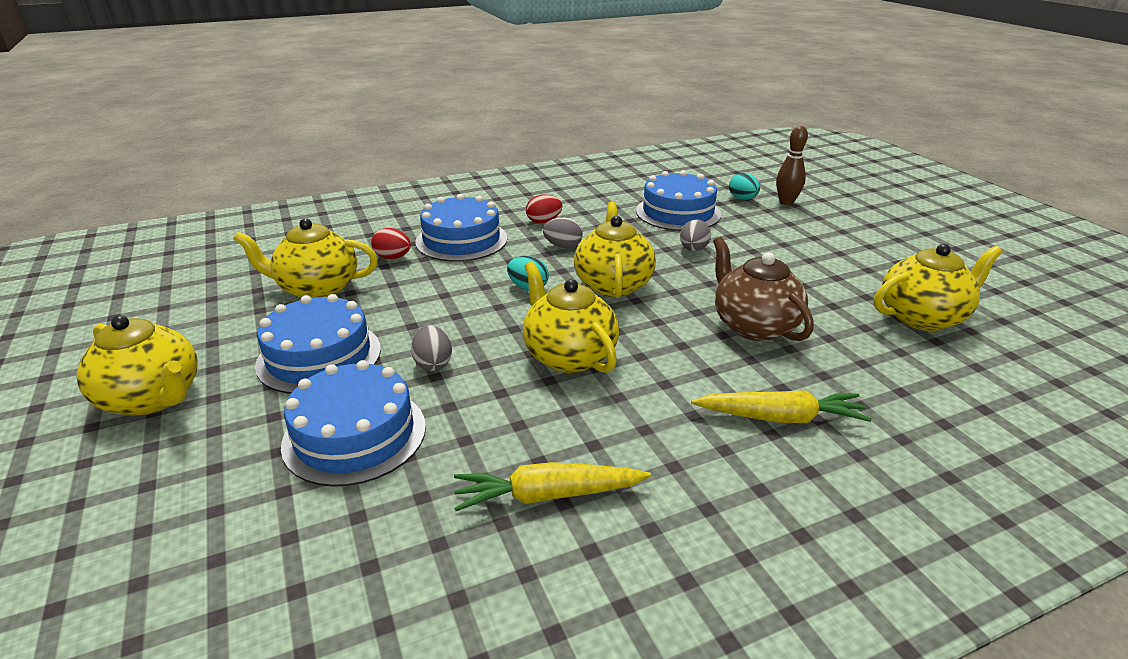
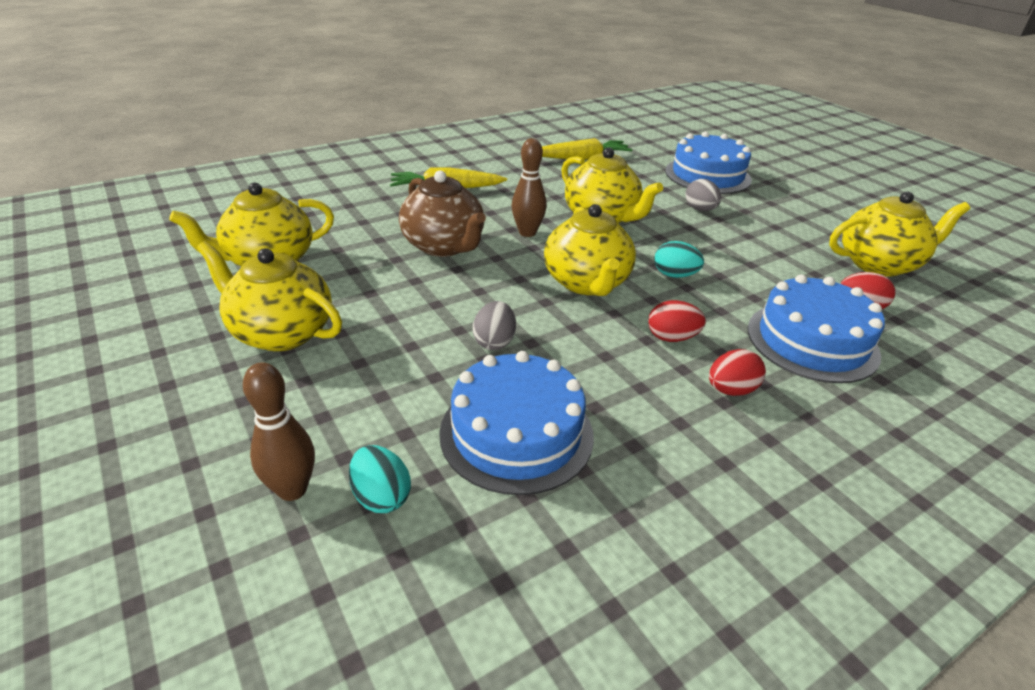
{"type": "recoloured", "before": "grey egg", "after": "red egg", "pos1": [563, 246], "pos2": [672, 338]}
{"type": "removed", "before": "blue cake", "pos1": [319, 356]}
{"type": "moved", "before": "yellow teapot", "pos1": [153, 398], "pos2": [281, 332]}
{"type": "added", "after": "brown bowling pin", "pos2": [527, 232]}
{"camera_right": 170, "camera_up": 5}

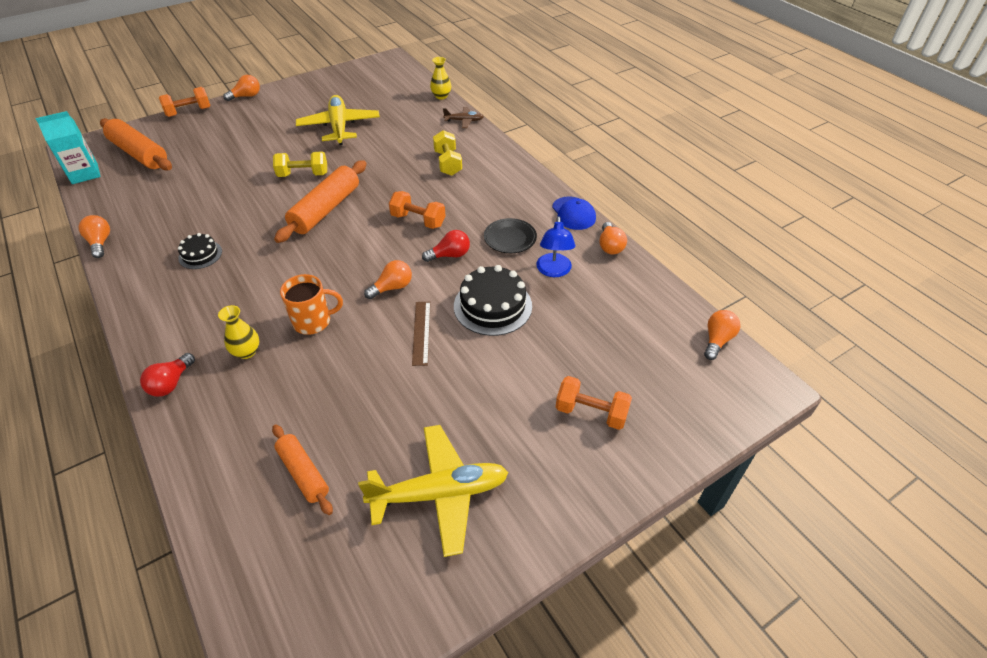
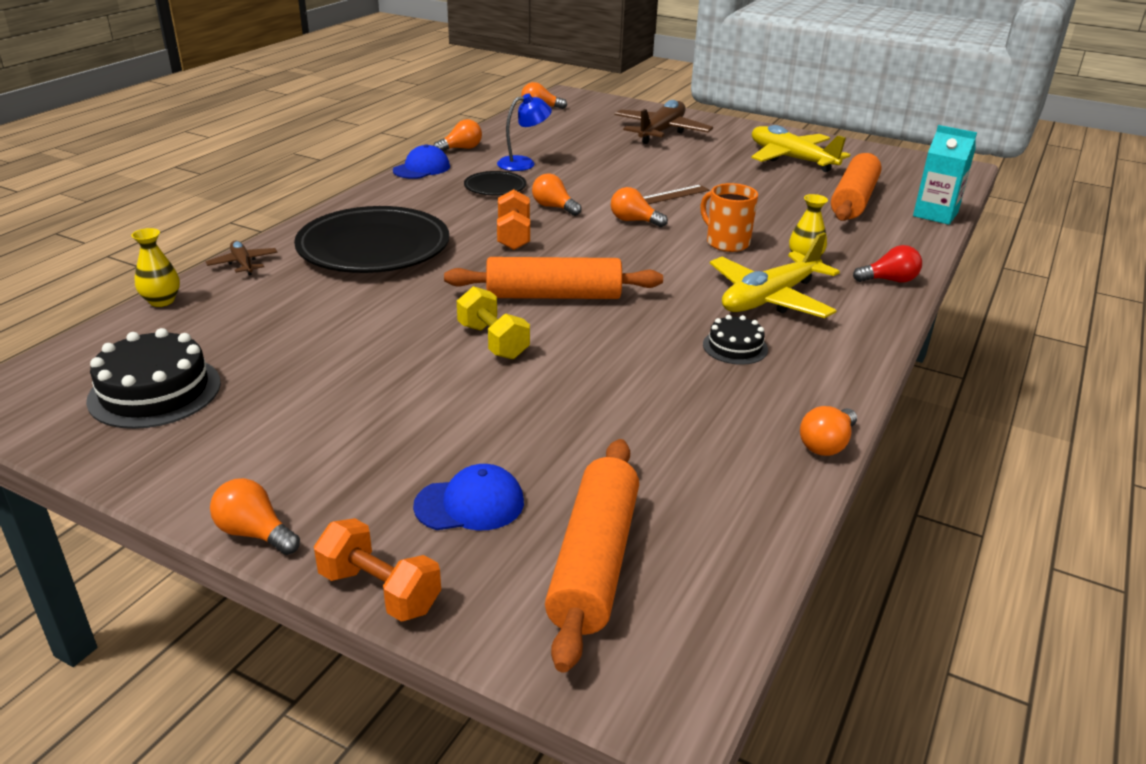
{"type": "moved", "before": "yellow plane", "pos1": [339, 127], "pos2": [770, 298]}
{"type": "moved", "before": "turquoise carton", "pos1": [85, 174], "pos2": [935, 214]}
{"type": "replaced", "before": "yellow dumbbell", "after": "black plate", "pos1": [448, 163], "pos2": [374, 248]}
{"type": "recoloured", "before": "red light bulb", "after": "orange light bulb", "pos1": [450, 255], "pos2": [554, 207]}
{"type": "moved", "before": "black cake", "pos1": [492, 306], "pos2": [155, 391]}
{"type": "replaced", "before": "orange dumbbell", "after": "brown plane", "pos1": [591, 412], "pos2": [661, 132]}
{"type": "resized", "before": "orange rolling pin", "pos1": [303, 473], "pos2": [853, 200], "scale": 1.66}
{"type": "added", "after": "blue cap", "pos2": [470, 504]}
{"camera_right": -120, "camera_up": -15}

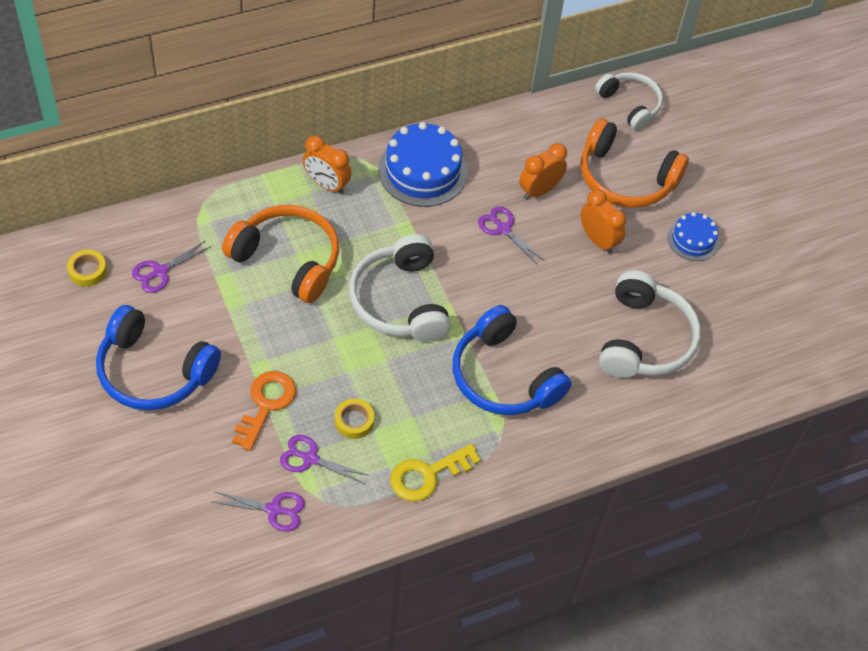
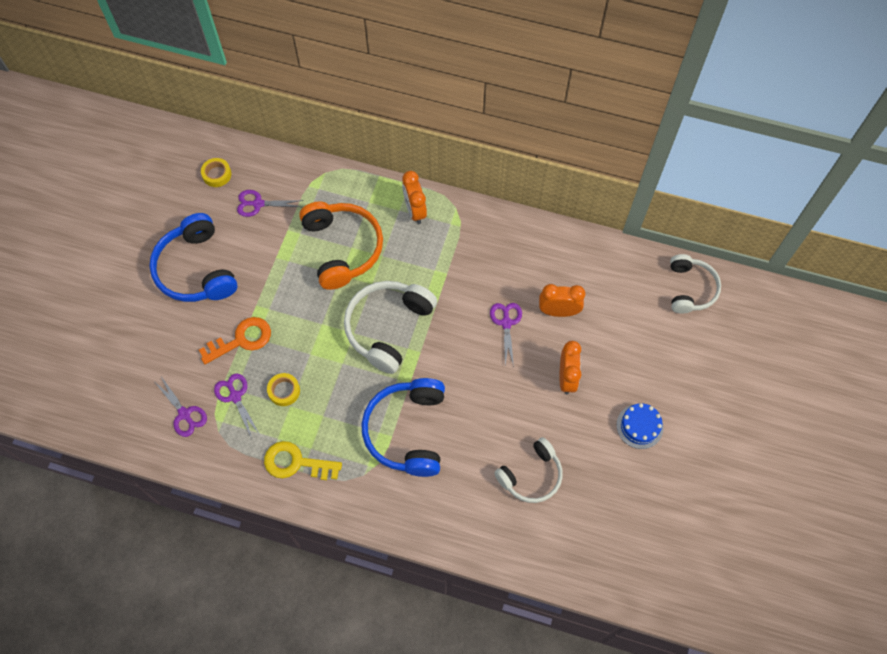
{"type": "removed", "before": "orange headphones", "pos1": [625, 178]}
{"type": "removed", "before": "blue cake", "pos1": [422, 171]}
{"type": "resized", "before": "white headphones", "pos1": [644, 339], "pos2": [531, 475], "scale": 0.65}
{"camera_right": 45, "camera_up": 10}

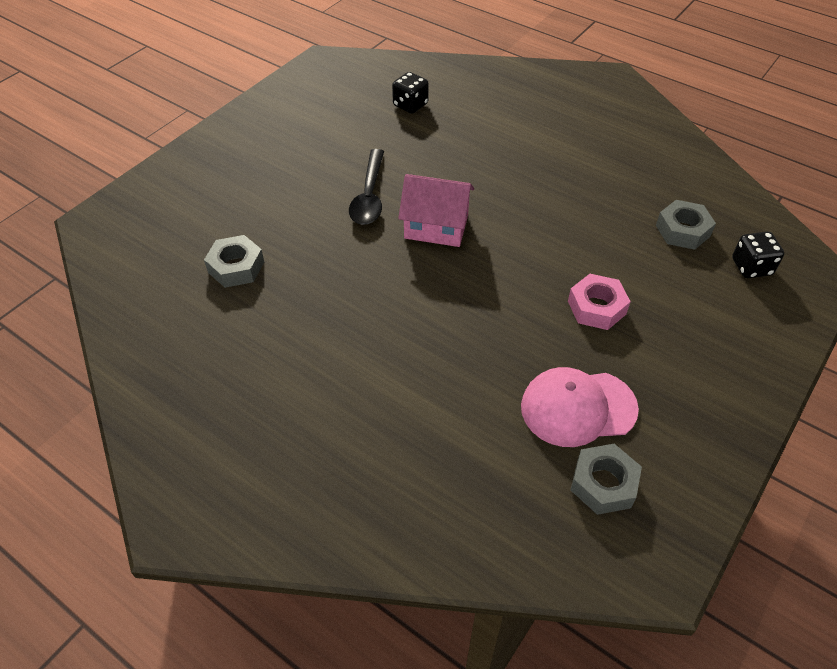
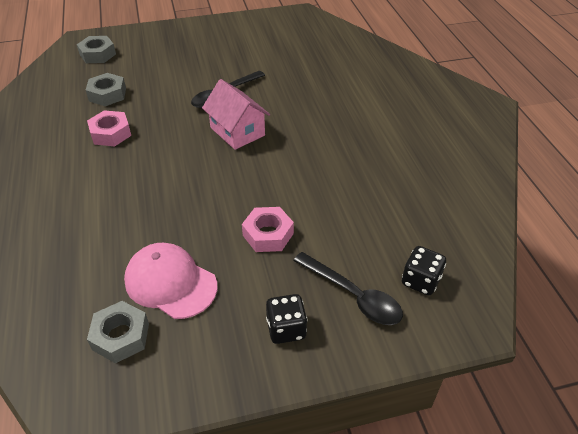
{"type": "moved", "before": "black dice", "pos1": [410, 105], "pos2": [286, 329]}
{"type": "moved", "before": "grey nut", "pos1": [682, 230], "pos2": [98, 54]}
{"type": "added", "after": "pink nut", "pos2": [111, 133]}
{"type": "added", "after": "black spoon", "pos2": [353, 296]}
{"camera_right": 40, "camera_up": -5}

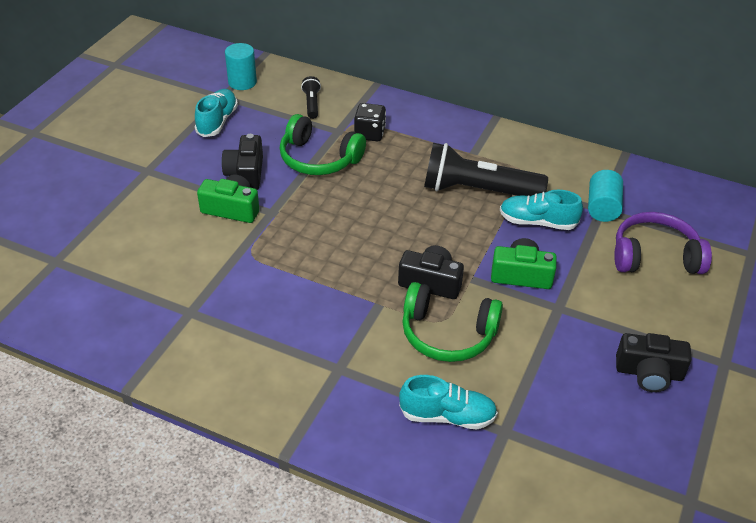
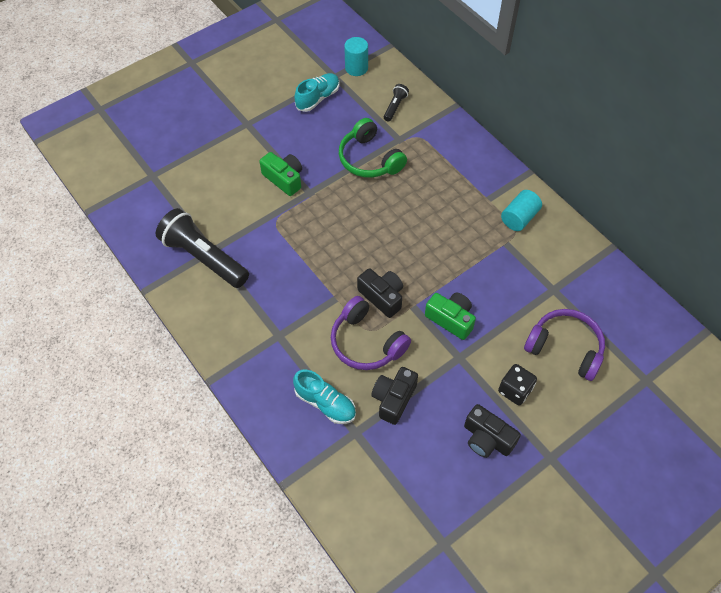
{"type": "moved", "before": "black dice", "pos1": [369, 134], "pos2": [515, 390]}
{"type": "moved", "before": "black camera", "pos1": [245, 173], "pos2": [393, 399]}
{"type": "moved", "before": "black flashlight", "pos1": [477, 190], "pos2": [204, 257]}
{"type": "moved", "before": "turquoise cylinder", "pos1": [602, 207], "pos2": [519, 218]}
{"type": "removed", "before": "turquoise shoe", "pos1": [537, 222]}
{"type": "recoloured", "before": "green headphones", "after": "purple headphones", "pos1": [447, 334], "pos2": [366, 342]}
{"camera_right": 30, "camera_up": 15}

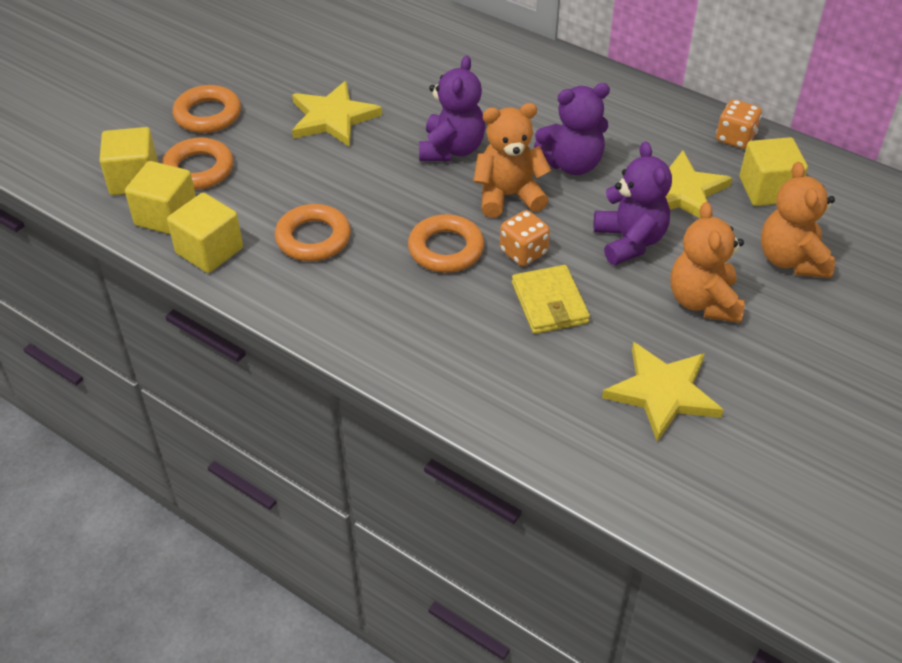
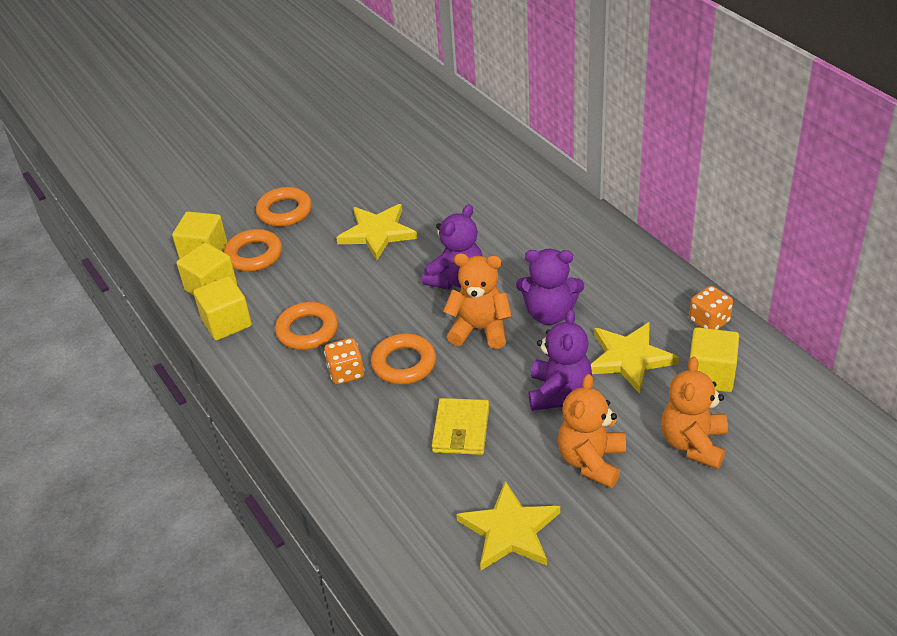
{"type": "moved", "before": "orange dice", "pos1": [523, 252], "pos2": [346, 373]}
{"camera_right": 25, "camera_up": -5}

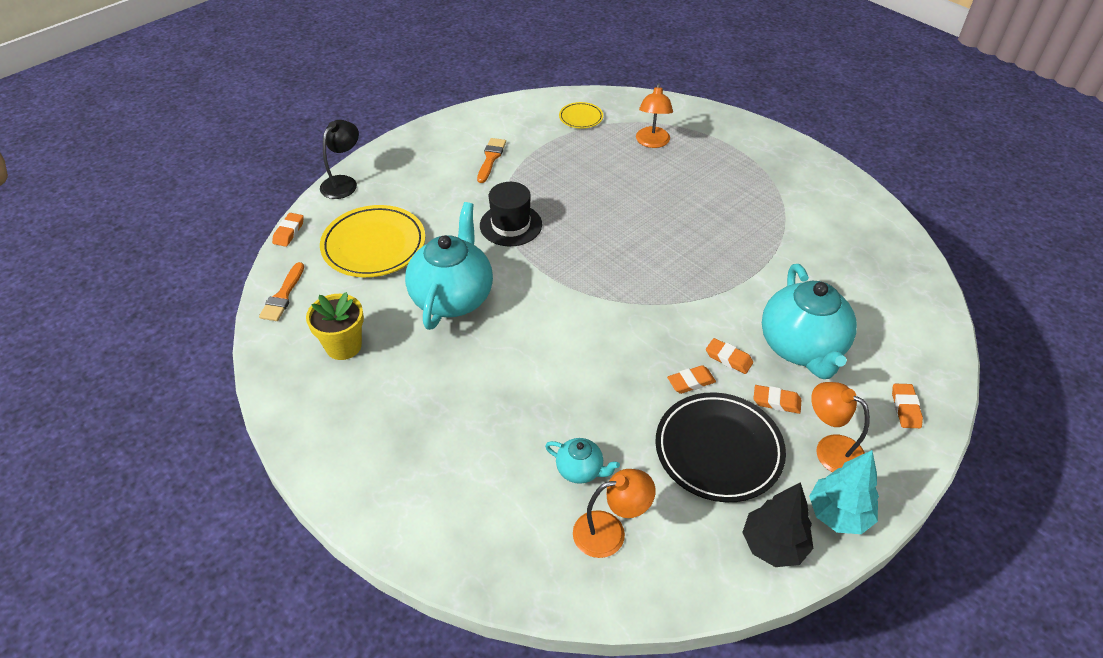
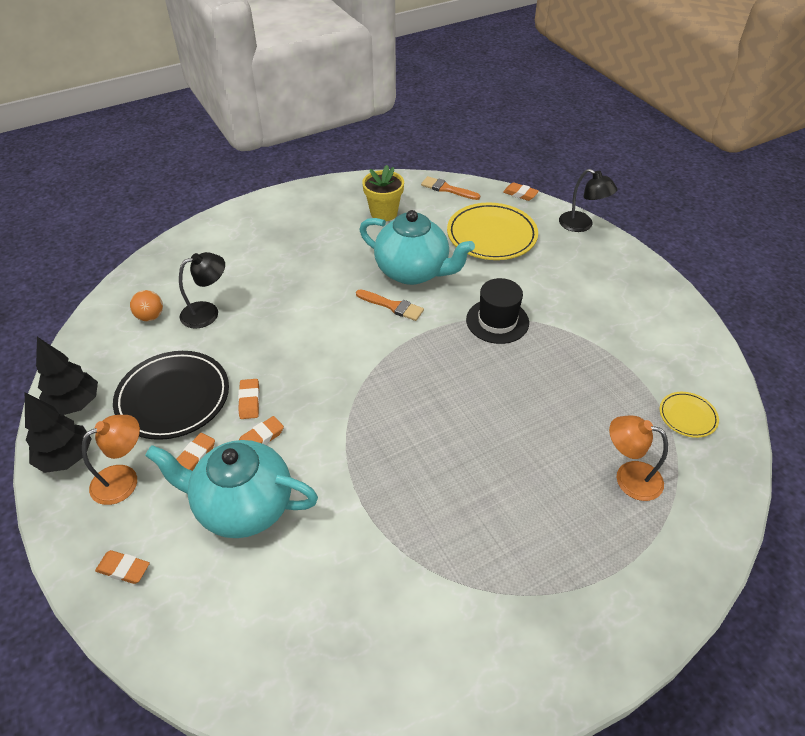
{"type": "moved", "before": "orange brush", "pos1": [491, 158], "pos2": [392, 306]}
{"type": "replaced", "before": "turquoise teapot", "after": "black lamp", "pos1": [580, 470], "pos2": [207, 312]}
{"type": "recoloured", "before": "turquoise tree", "after": "black tree", "pos1": [838, 514], "pos2": [66, 458]}
{"type": "replaced", "before": "orange lamp", "after": "orange ball", "pos1": [610, 531], "pos2": [150, 316]}
{"camera_right": 105, "camera_up": 0}

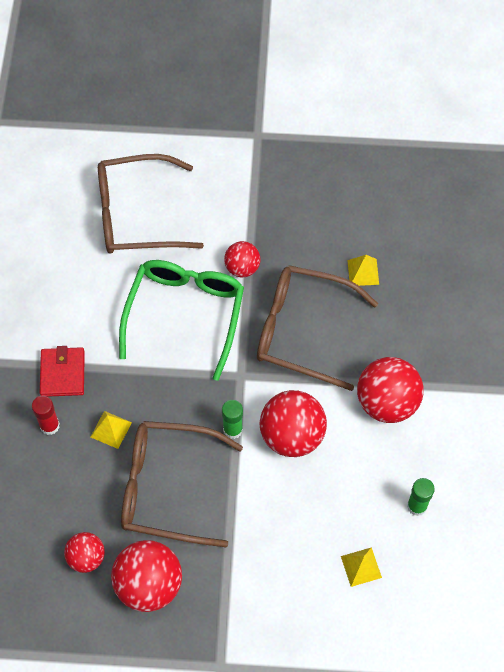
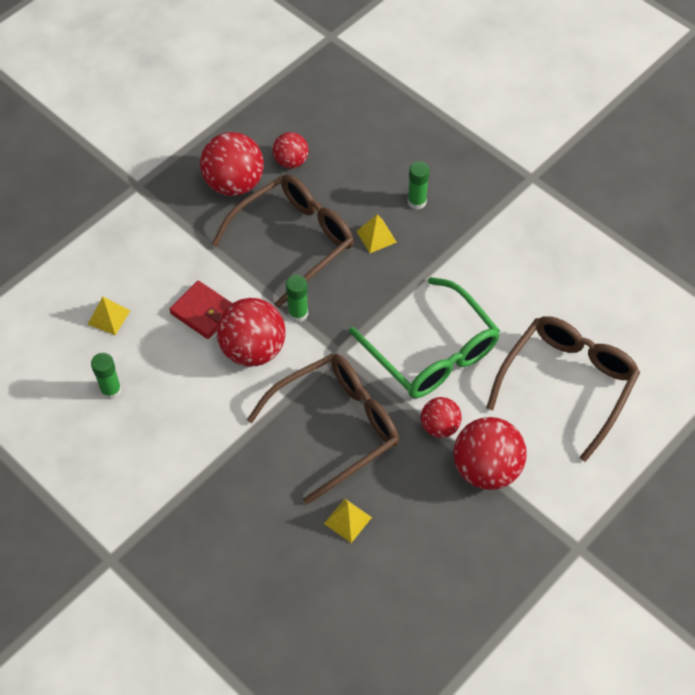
{"type": "moved", "before": "red wallet", "pos1": [63, 373], "pos2": [203, 312]}
{"type": "moved", "before": "red ball", "pos1": [387, 402], "pos2": [486, 468]}
{"type": "recoloured", "before": "red glue stick", "after": "green glue stick", "pos1": [49, 425], "pos2": [417, 201]}
{"camera_right": 130, "camera_up": -5}

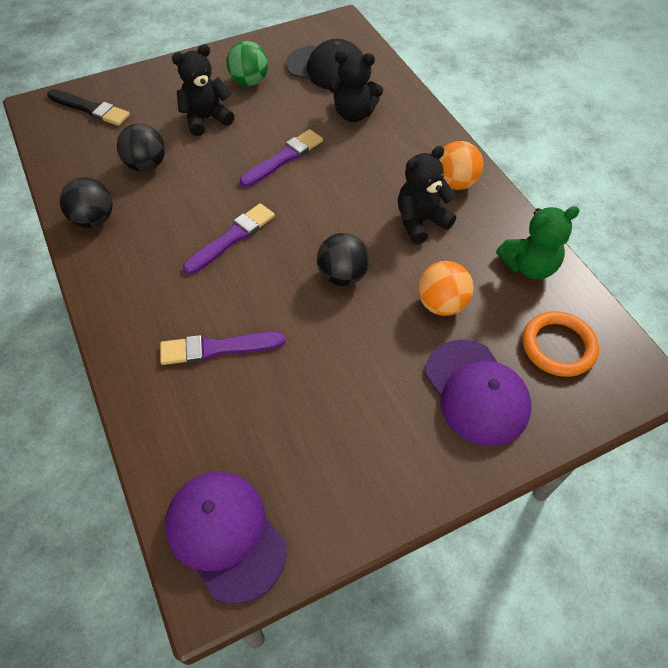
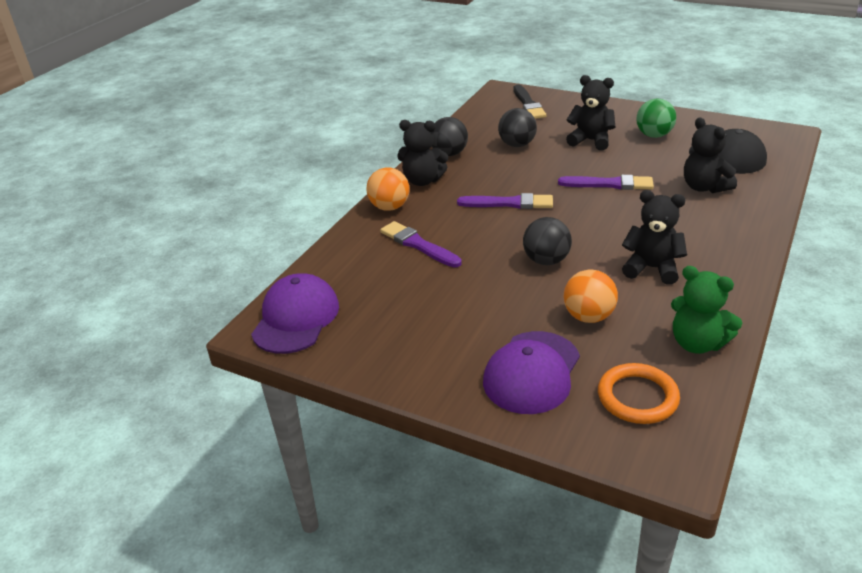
{"type": "moved", "before": "orange ball", "pos1": [455, 183], "pos2": [389, 207]}
{"type": "added", "after": "black teddy bear", "pos2": [422, 181]}
{"camera_right": 55, "camera_up": -20}

